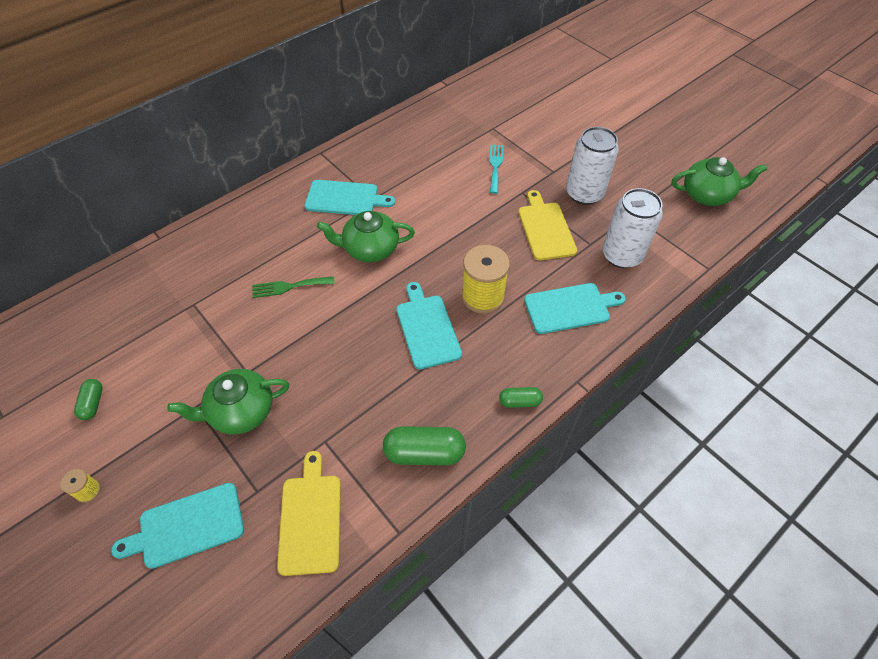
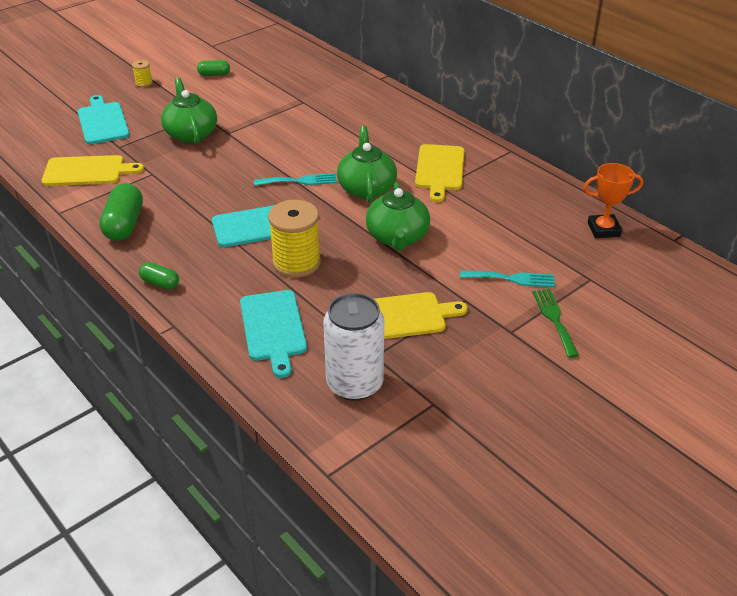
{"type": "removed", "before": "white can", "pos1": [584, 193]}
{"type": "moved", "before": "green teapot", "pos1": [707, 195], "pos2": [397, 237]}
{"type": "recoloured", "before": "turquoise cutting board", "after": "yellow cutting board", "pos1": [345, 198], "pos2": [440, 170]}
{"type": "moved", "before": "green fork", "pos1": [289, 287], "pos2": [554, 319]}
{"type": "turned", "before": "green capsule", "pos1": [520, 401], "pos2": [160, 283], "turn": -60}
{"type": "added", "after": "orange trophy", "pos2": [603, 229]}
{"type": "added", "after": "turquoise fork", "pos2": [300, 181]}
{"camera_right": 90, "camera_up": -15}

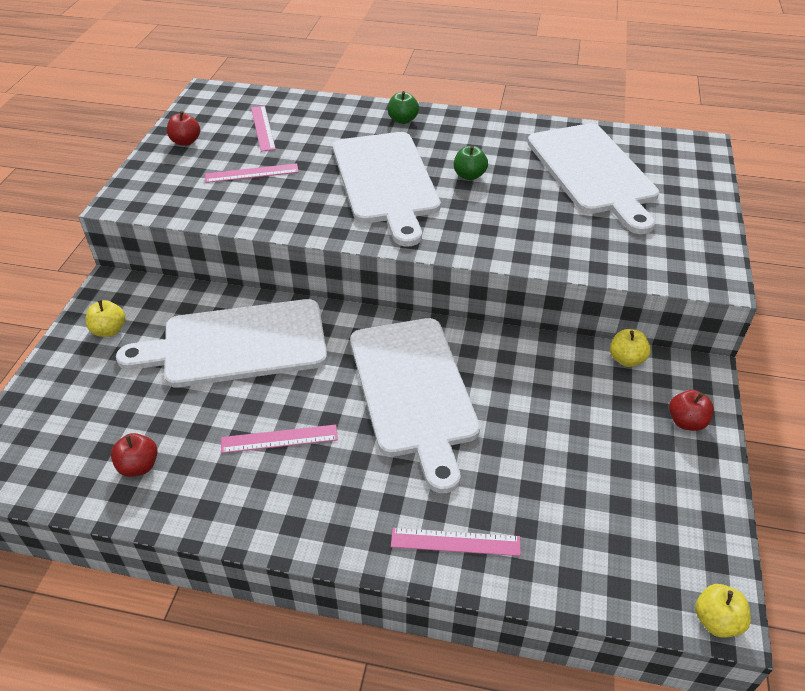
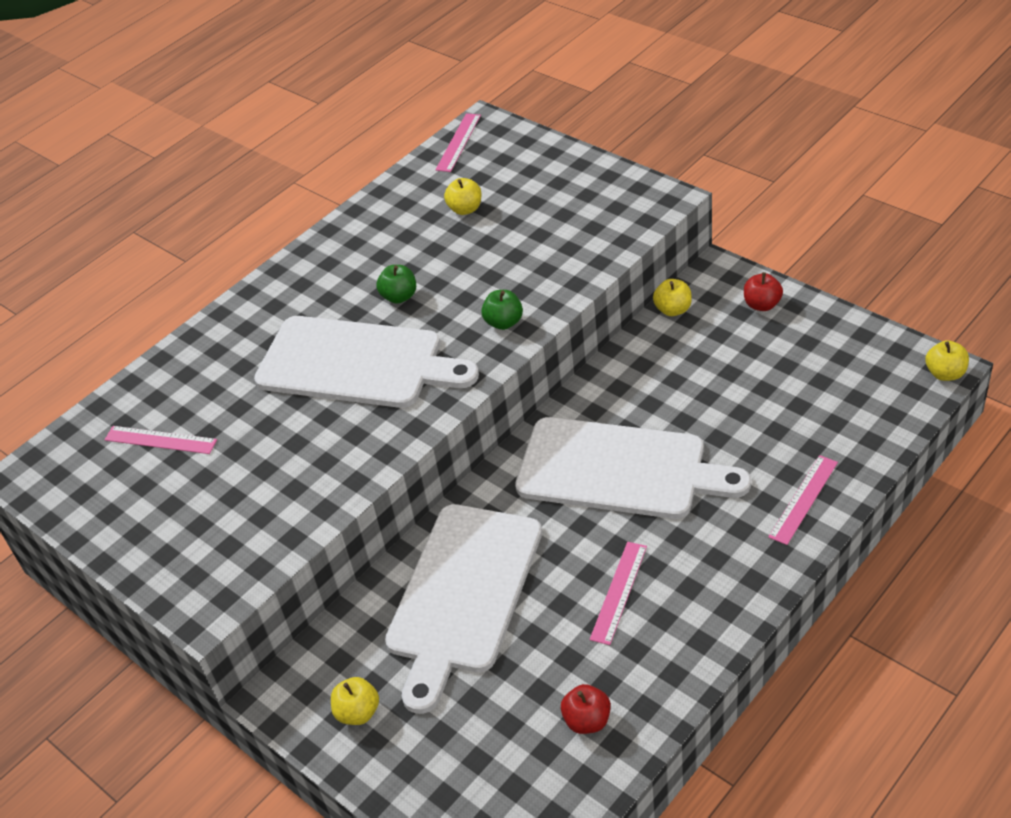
{"type": "moved", "before": "green apple", "pos1": [403, 120], "pos2": [504, 322]}
{"type": "removed", "before": "red apple", "pos1": [186, 141]}
{"type": "replaced", "before": "white cutting board", "after": "yellow apple", "pos1": [593, 172], "pos2": [465, 209]}
{"type": "moved", "before": "pink ruler", "pos1": [252, 173], "pos2": [458, 142]}
{"camera_right": -55, "camera_up": 0}

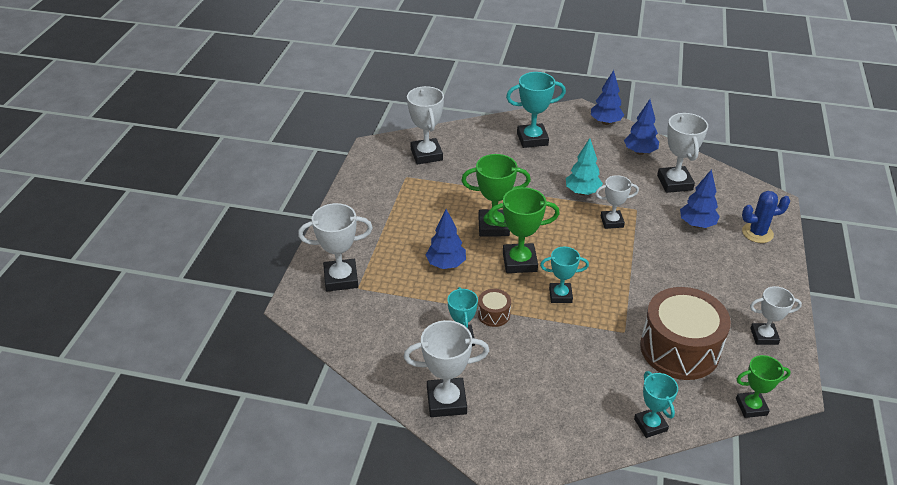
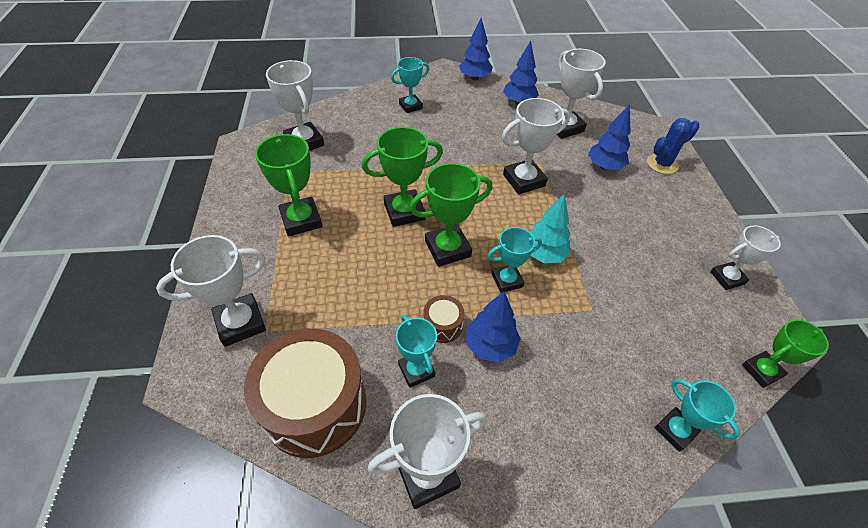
{"type": "resized", "before": "turquoise trophy", "pos1": [532, 139], "pos2": [410, 106], "scale": 0.65}
{"type": "moved", "before": "turquoise tree", "pos1": [582, 192], "pos2": [544, 254]}
{"type": "resized", "before": "white trophy", "pos1": [612, 222], "pos2": [524, 180], "scale": 1.53}
{"type": "moved", "before": "blue tree", "pos1": [446, 264], "pos2": [490, 345]}
{"type": "moved", "before": "brown drum", "pos1": [679, 349], "pos2": [315, 405]}
{"type": "added", "after": "green trophy", "pos2": [301, 220]}
{"camera_right": -20, "camera_up": 10}

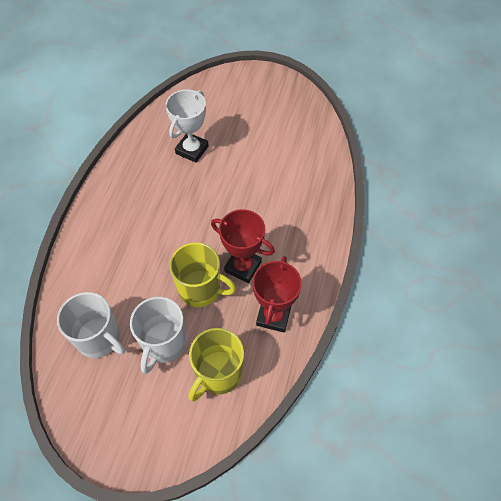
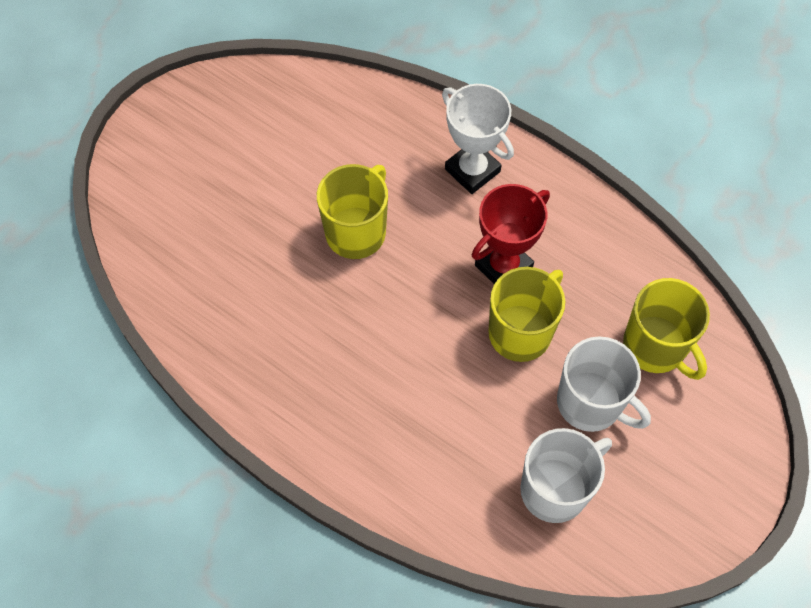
{"type": "moved", "before": "white trophy", "pos1": [192, 150], "pos2": [472, 170]}
{"type": "removed", "before": "red trophy", "pos1": [273, 316]}
{"type": "added", "after": "yellow mug", "pos2": [356, 232]}
{"camera_right": -70, "camera_up": 5}

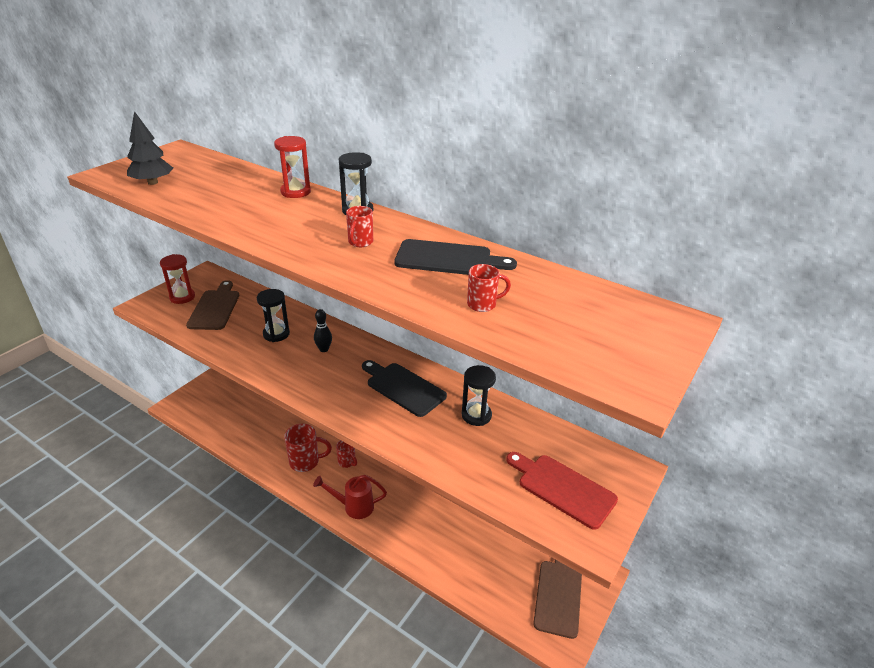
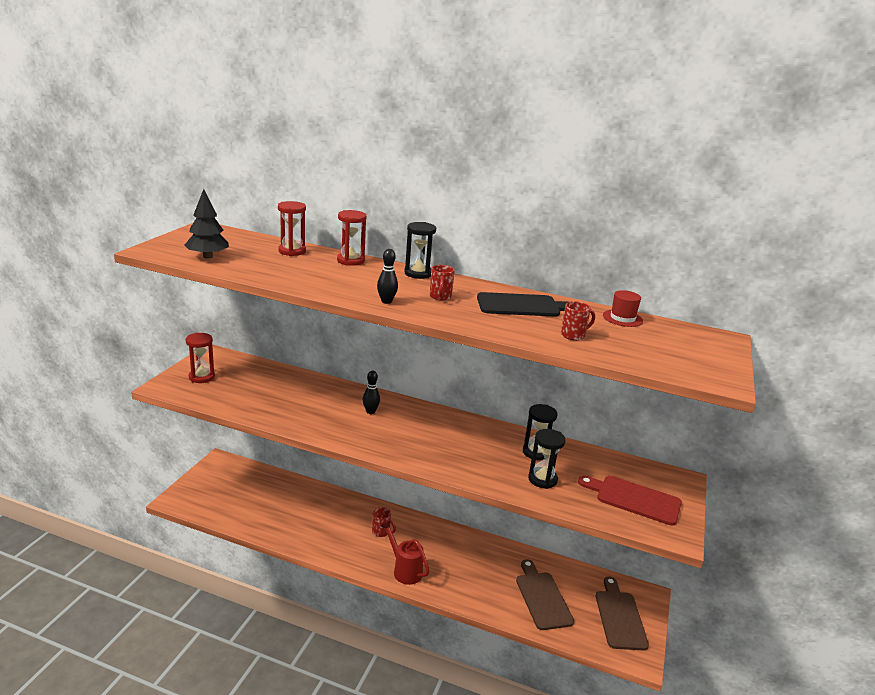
{"type": "moved", "before": "brown cutting board", "pos1": [215, 308], "pos2": [542, 597]}
{"type": "moved", "before": "black hourglass", "pos1": [276, 334], "pos2": [542, 479]}
{"type": "removed", "before": "black cutting board", "pos1": [403, 387]}
{"type": "removed", "before": "red mug", "pos1": [305, 462]}
{"type": "turned", "before": "red watering can", "pos1": [354, 506], "pos2": [404, 570], "turn": 60}
{"type": "added", "after": "red hourglass", "pos2": [292, 251]}
{"type": "added", "after": "black bowling pin", "pos2": [386, 301]}
{"type": "added", "after": "red hat", "pos2": [622, 318]}
{"camera_right": -15, "camera_up": -10}

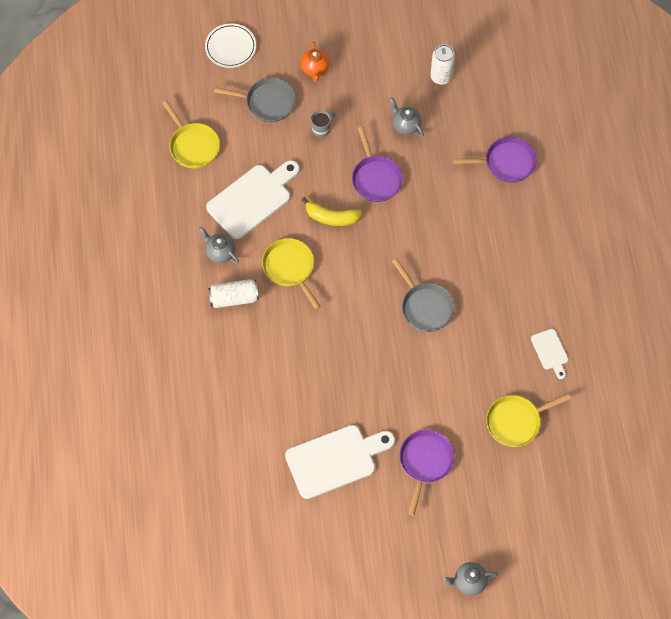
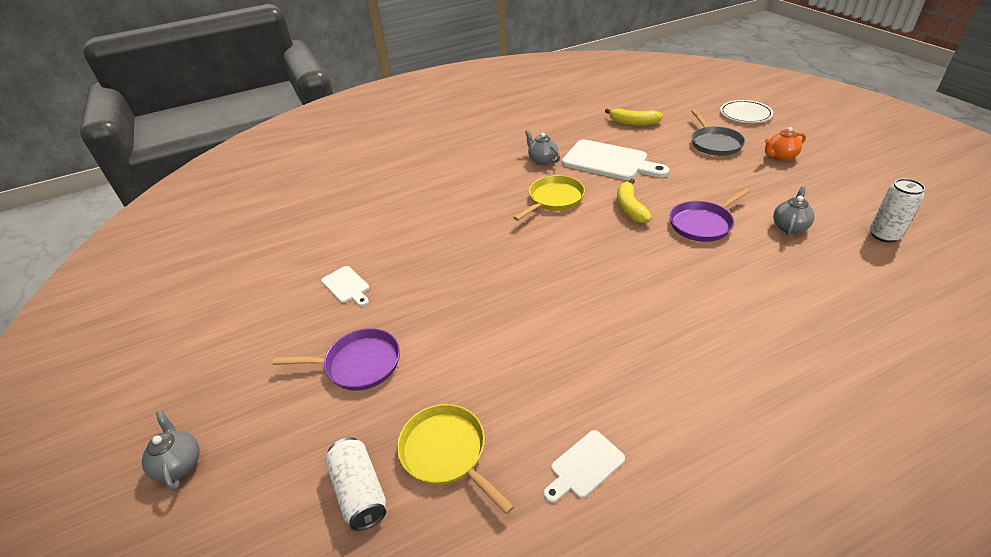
{"type": "replaced", "before": "yellow pan", "after": "yellow banana", "pos1": [193, 146], "pos2": [633, 123]}
{"type": "removed", "before": "grey mug", "pos1": [321, 129]}
{"type": "removed", "before": "purple pan", "pos1": [506, 163]}
{"type": "turned", "before": "grey teapot", "pos1": [220, 252], "pos2": [542, 160], "turn": -60}
{"type": "removed", "before": "grey pan", "pos1": [425, 307]}
{"type": "moved", "before": "white can", "pos1": [234, 298], "pos2": [359, 491]}
{"type": "resized", "before": "white cutting board", "pos1": [335, 460], "pos2": [347, 286], "scale": 0.5}
{"camera_right": 75, "camera_up": -25}

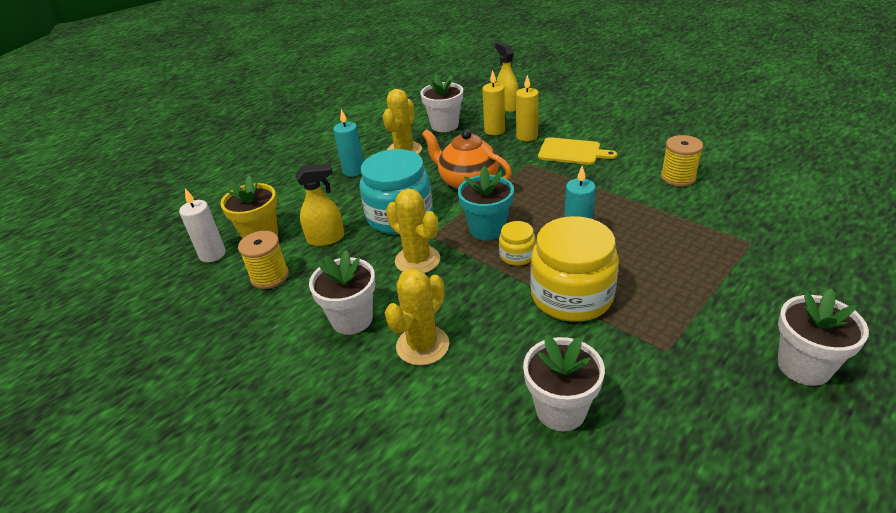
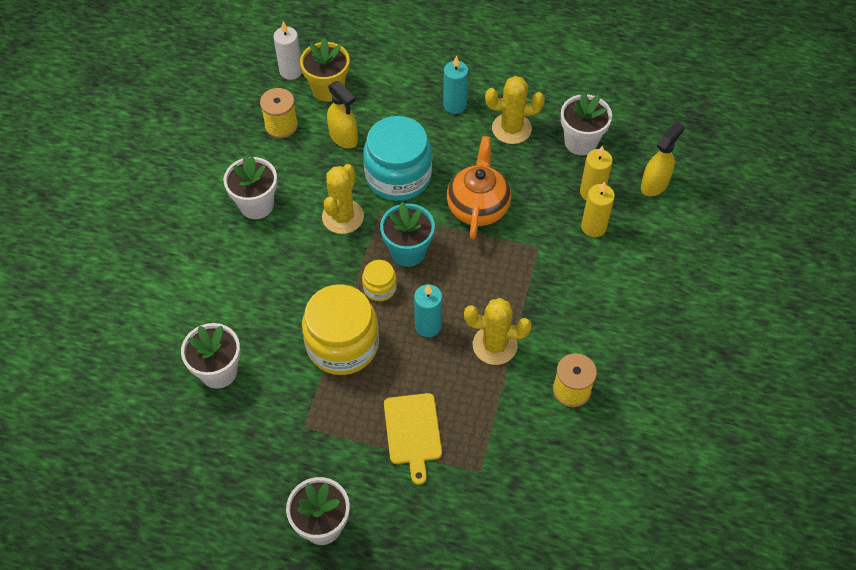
{"type": "moved", "before": "yellow cutting board", "pos1": [572, 152], "pos2": [413, 432]}
{"type": "moved", "before": "yellow cactus", "pos1": [422, 345], "pos2": [494, 345]}
{"camera_right": 60, "camera_up": 20}

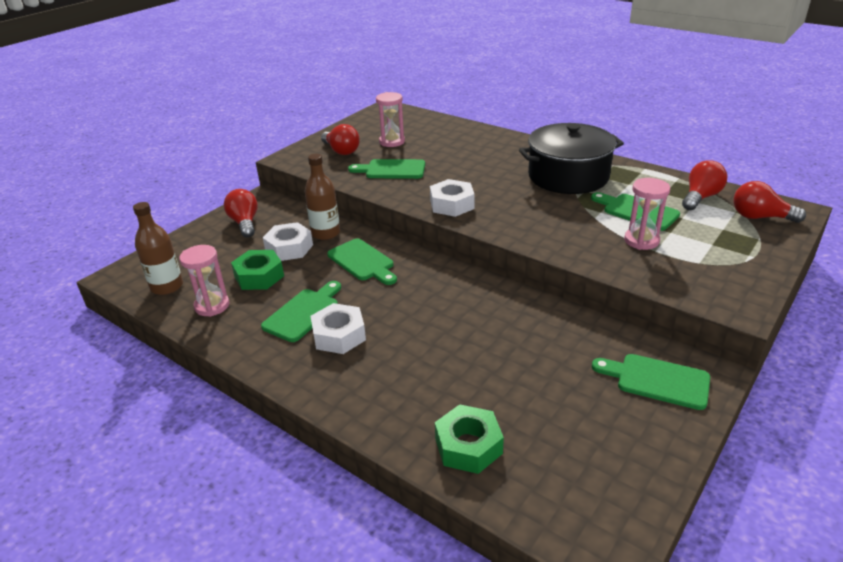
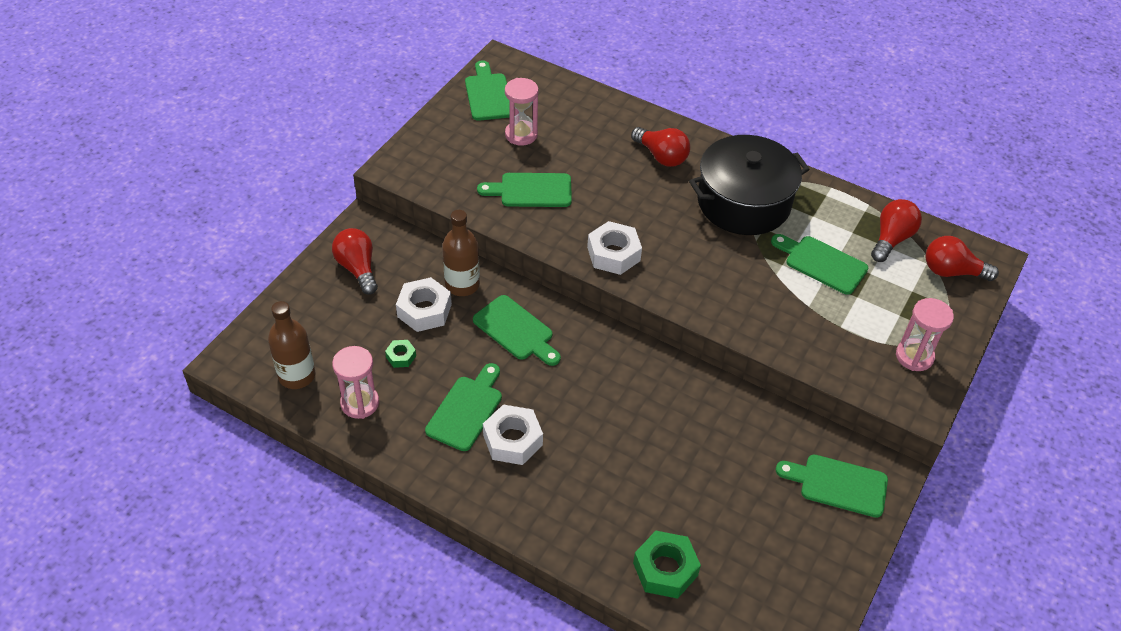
{"type": "moved", "before": "red light bulb", "pos1": [341, 151], "pos2": [661, 156]}
{"type": "moved", "before": "pink hourglass", "pos1": [641, 240], "pos2": [914, 356]}
{"type": "resized", "before": "green nut", "pos1": [259, 276], "pos2": [401, 356], "scale": 0.52}
{"type": "added", "after": "green cutting board", "pos2": [488, 94]}
{"camera_right": -10, "camera_up": 15}

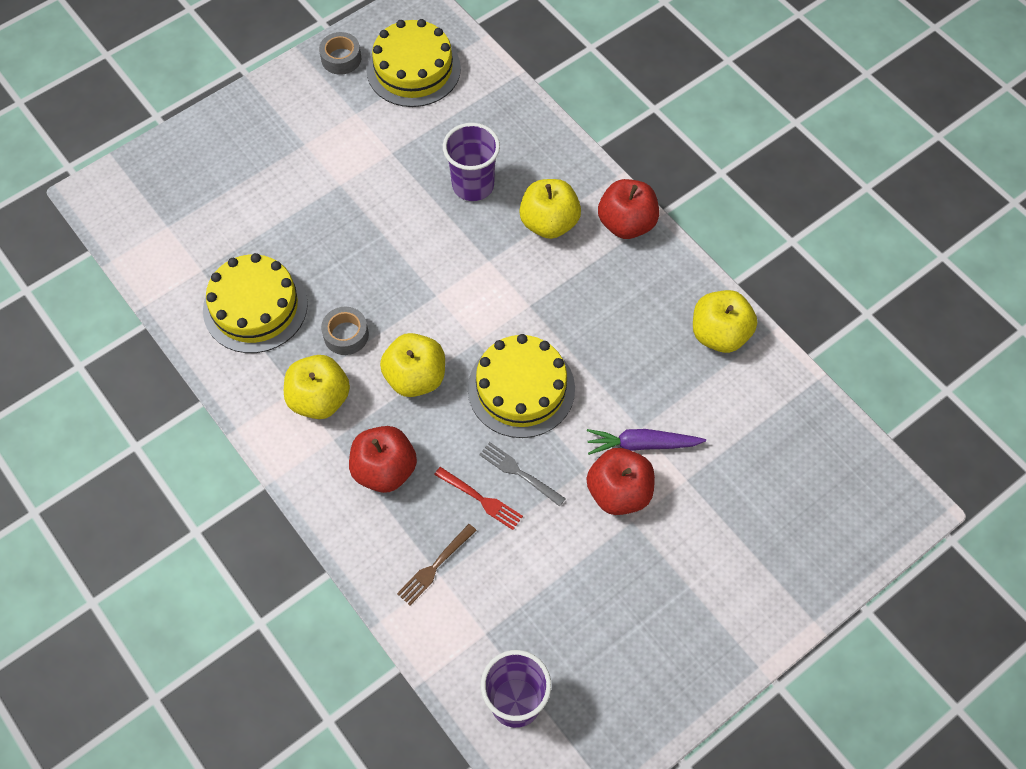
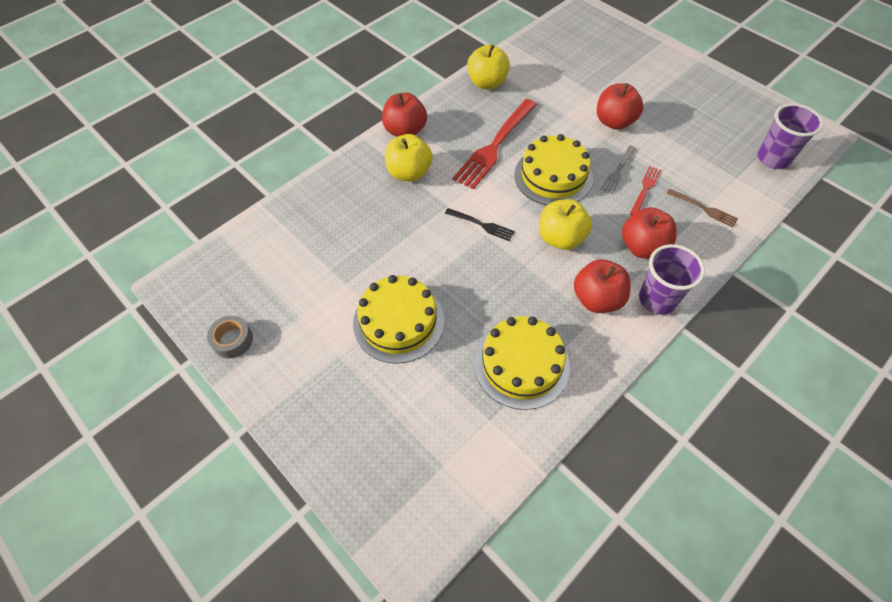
{"type": "moved", "before": "yellow cake", "pos1": [413, 69], "pos2": [398, 321]}
{"type": "moved", "before": "purple cup", "pos1": [473, 185], "pos2": [657, 299]}
{"type": "removed", "before": "grey tape", "pos1": [346, 335]}
{"type": "recoloured", "before": "yellow apple", "after": "red apple", "pos1": [319, 399], "pos2": [597, 299]}
{"type": "removed", "before": "purple carrot", "pos1": [642, 444]}
{"type": "added", "after": "red fork", "pos2": [495, 146]}
{"type": "added", "after": "black fork", "pos2": [481, 225]}
{"camera_right": -95, "camera_up": -5}

